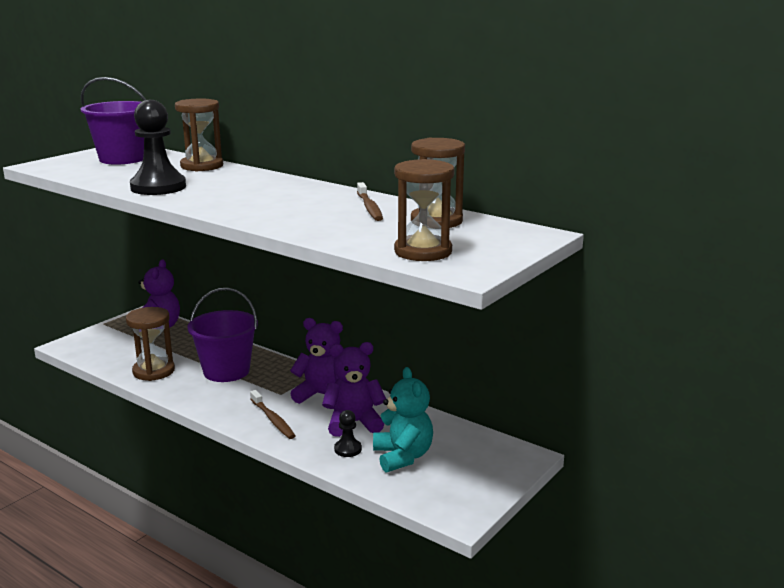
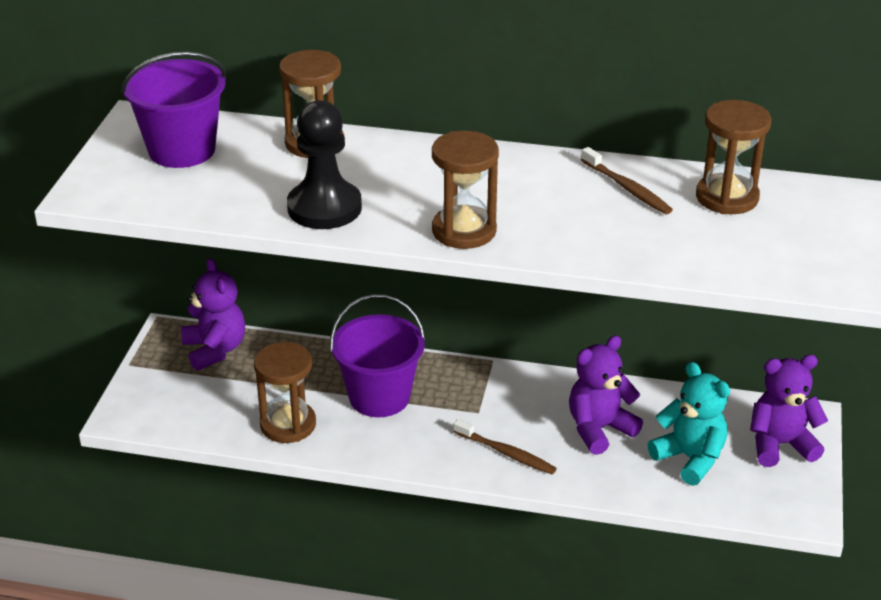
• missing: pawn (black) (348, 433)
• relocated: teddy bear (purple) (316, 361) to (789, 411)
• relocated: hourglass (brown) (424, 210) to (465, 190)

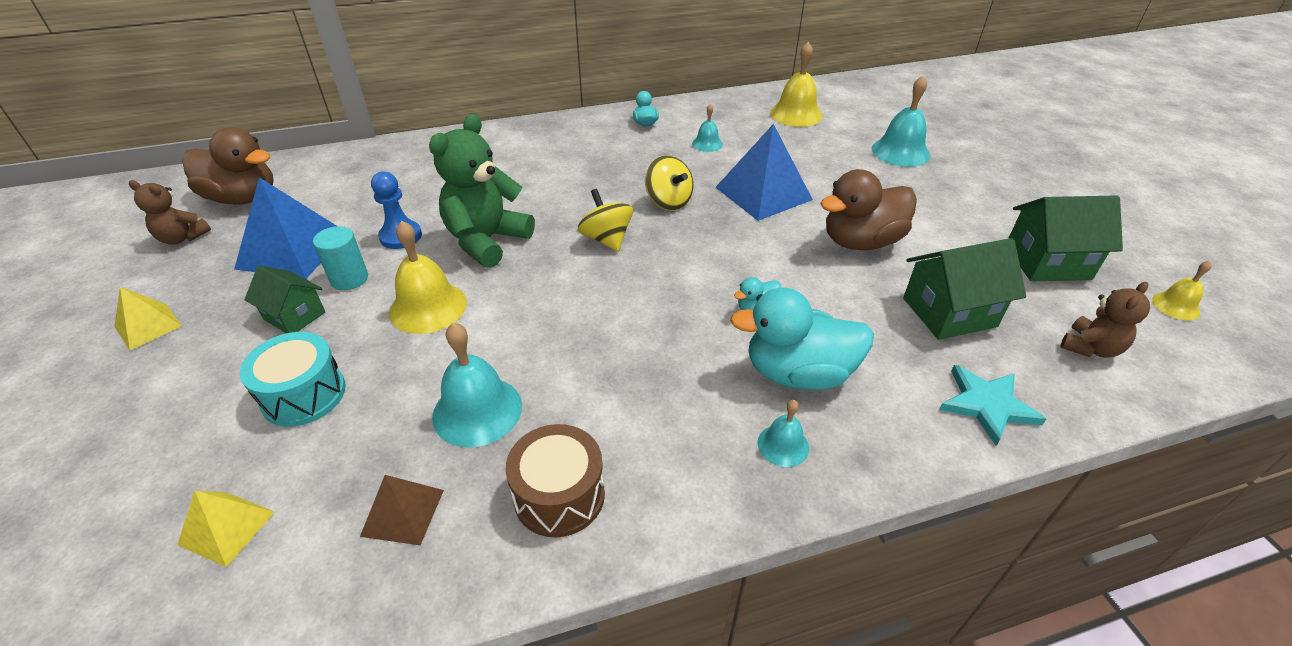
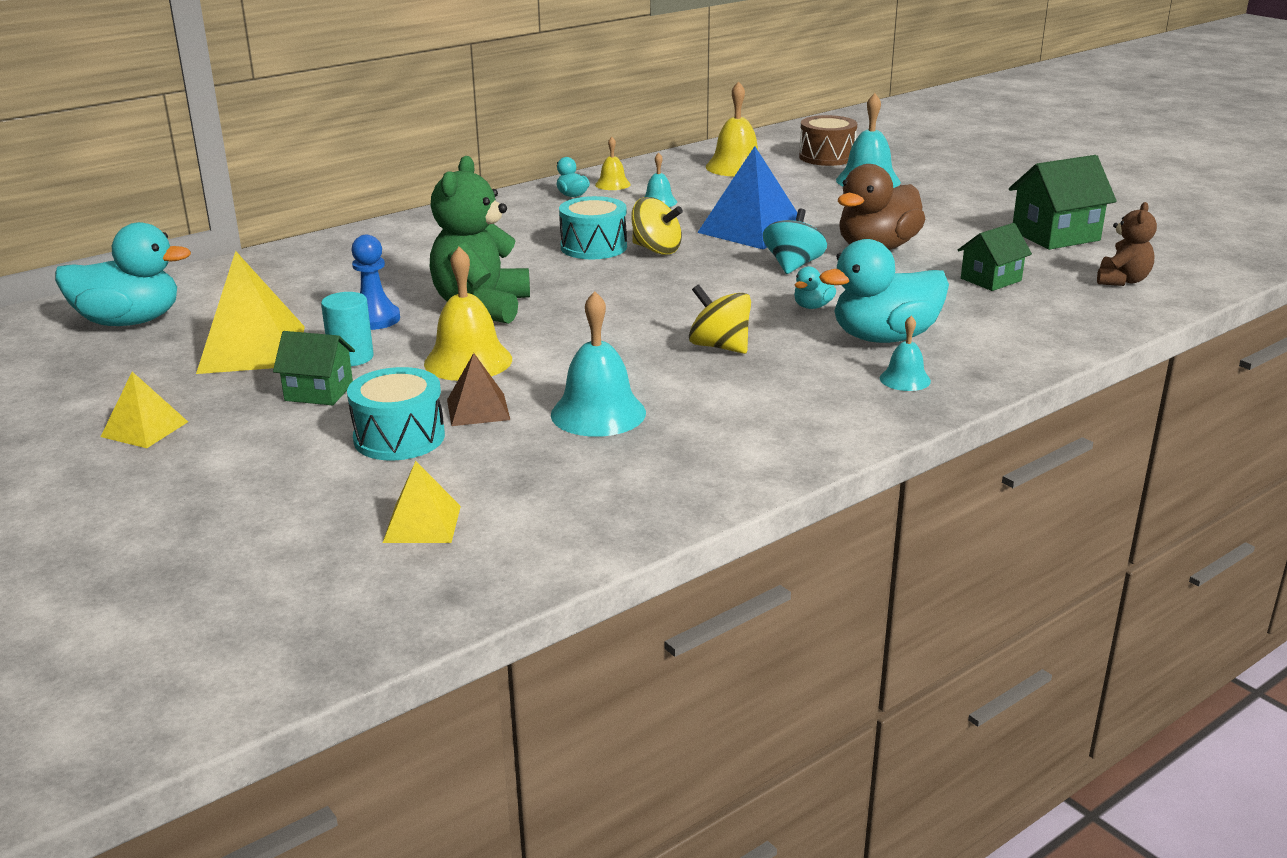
• missing: teddy bear (brown) (170, 212)
• missing: star (turquoise) (992, 405)
• appeared: drum (turquoise) (593, 227)
• appeared: spinning top (turquoise) (795, 241)
• relocated: pyramid (brown) (402, 510) to (478, 389)
• relocated: drum (brown) (555, 480) to (828, 140)
• relocated: spinning top (yellow) (605, 220) to (720, 319)
• relocated: bell (yellow) (1182, 290) to (613, 163)
• colour: duck (brown) (228, 166) to duck (turquoise) (123, 274)
• colour: pyramid (blue) (285, 228) to pyramid (yellow) (250, 312)
• size: house (green) (964, 289) = (995, 257) x0.64

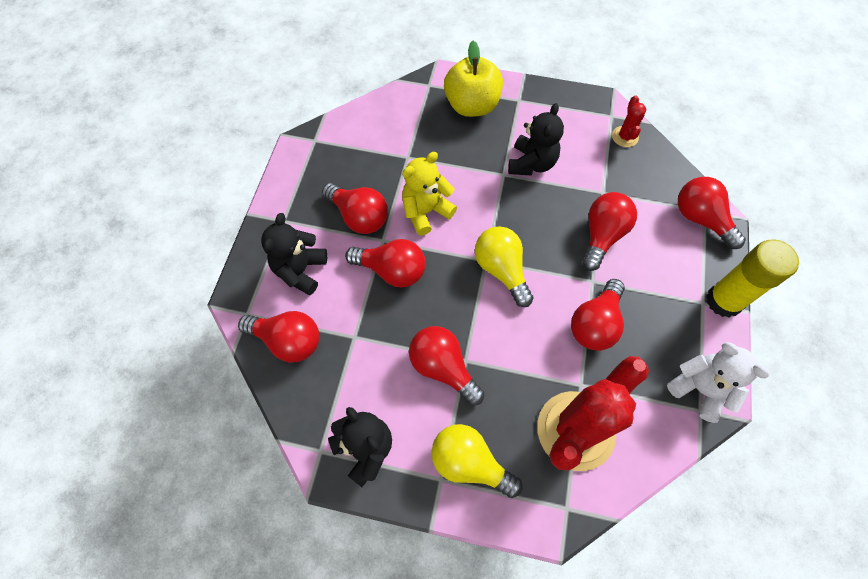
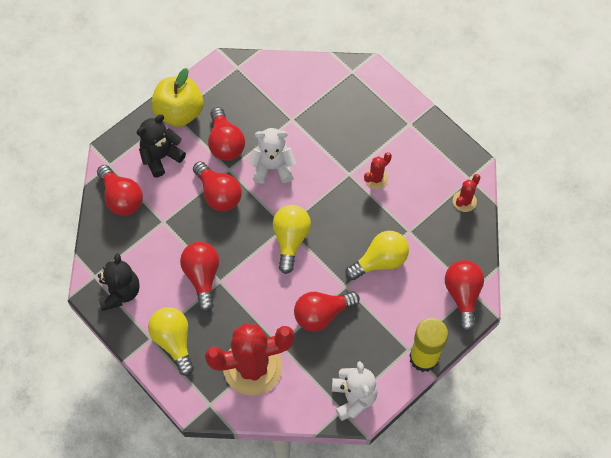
• relocated: apple (yellow) (473, 79) to (177, 97)
• exchanged: teddy bear (black) (536, 139) to cactus (red) (378, 170)
• colour: teddy bear (yellow) (429, 193) to teddy bear (white) (272, 156)
• colour: light bulb (red) (609, 231) to light bulb (yellow) (377, 255)

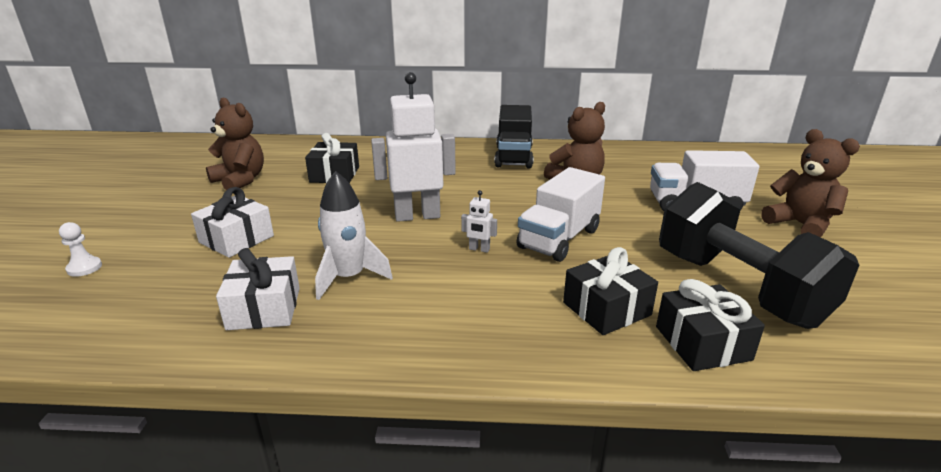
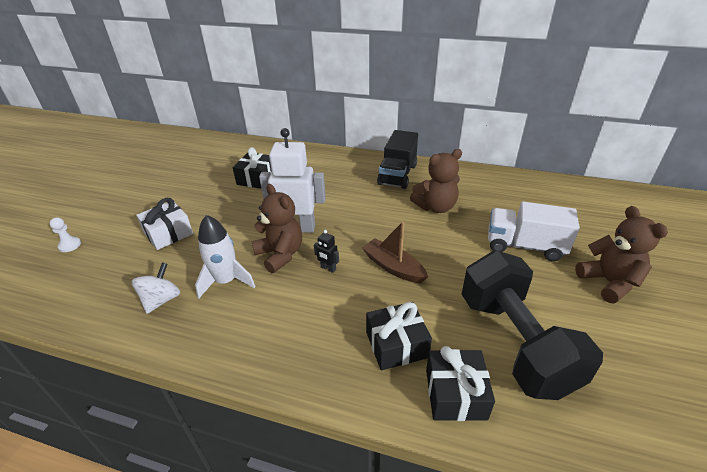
• relocated: teddy bear (brown) (235, 143) to (276, 228)
• exchanged: gift (white) (258, 289) to spinning top (white) (156, 288)
• exchanged: truck (white) (560, 214) to boat (brown) (395, 252)
• colour: robot (white) (479, 221) to robot (black) (326, 251)

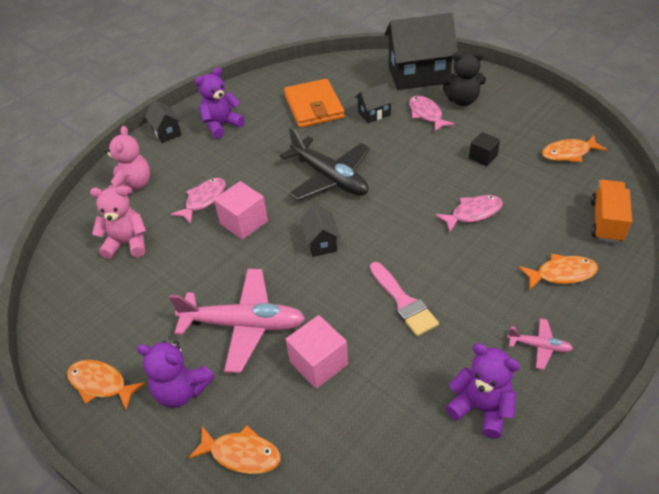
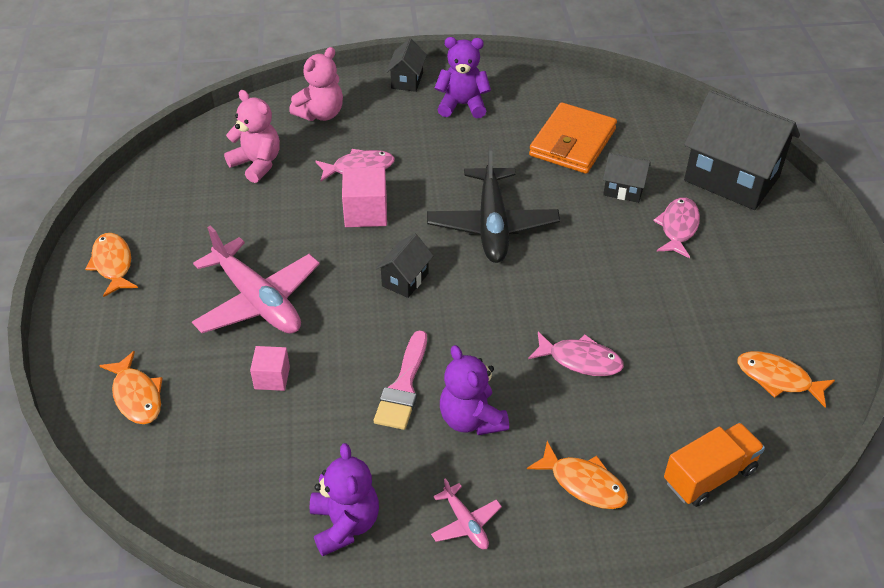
• missing: teddy bear (black) (464, 78)
• missing: cube (black) (484, 149)
• relocated: teddy bear (purple) (176, 374) to (474, 390)
• size: cube (pink) (317, 352) = (270, 368) x0.64

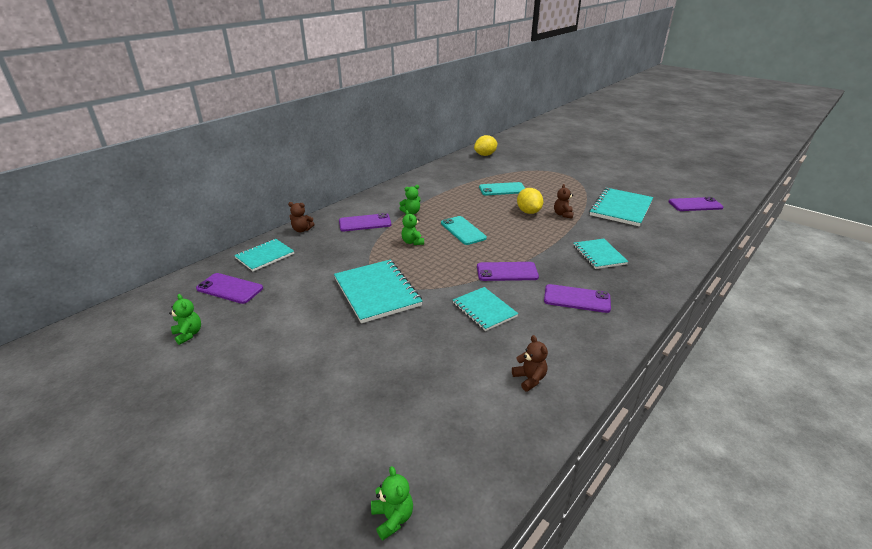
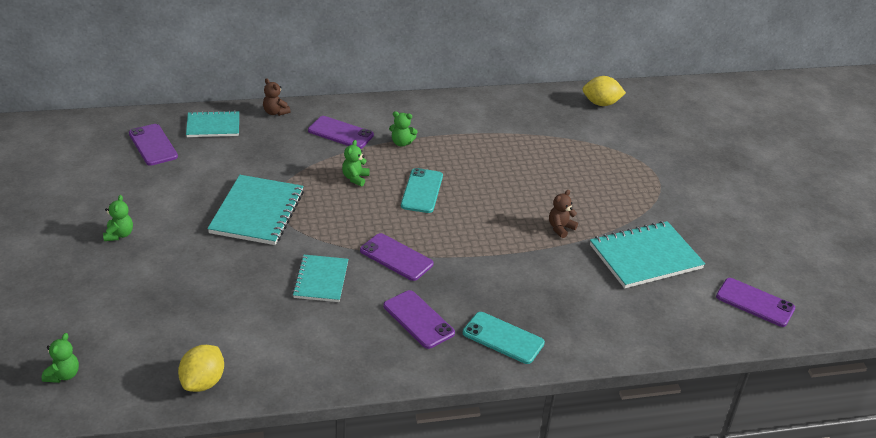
• missing: teddy bear (brown) (530, 363)
• missing: notebook (turquoise) (601, 254)
• relocated: teddy bear (green) (185, 319) to (118, 218)
• relocated: phone (turquoise) (502, 188) to (504, 338)
• relocated: lemon (yellow) (530, 201) to (201, 368)

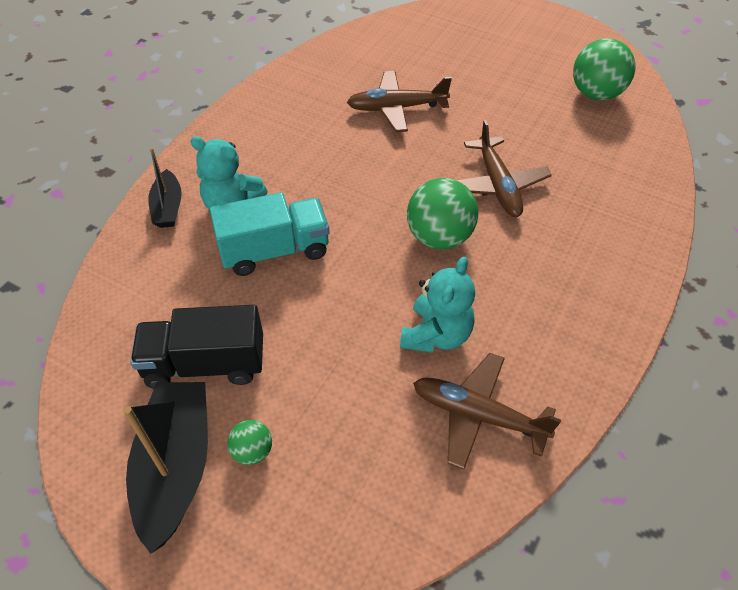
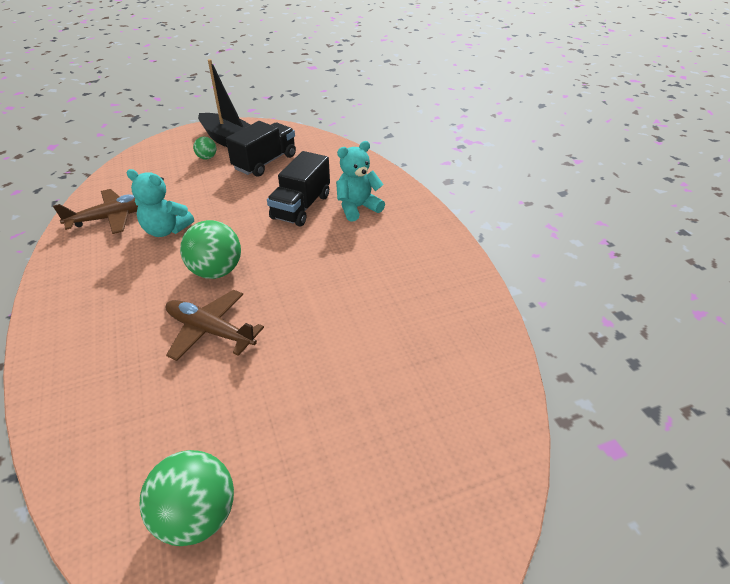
• missing: boat (black) (165, 188)
• missing: plane (brown) (399, 101)
• colour: truck (turquoise) (269, 234) to truck (black) (298, 188)
• spun: teddy bear (turquoise) (437, 305) = (160, 203) 45 degrees counterclockwise

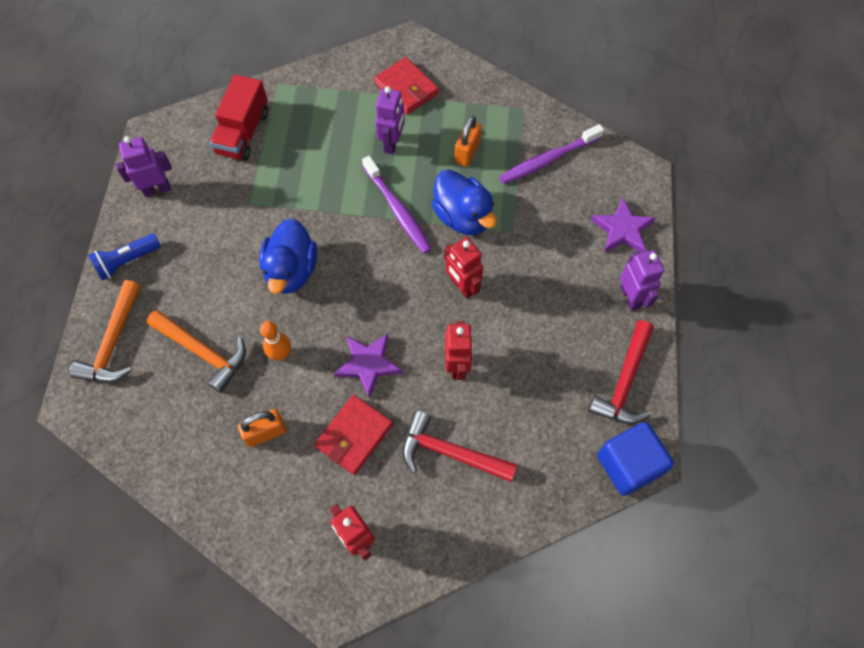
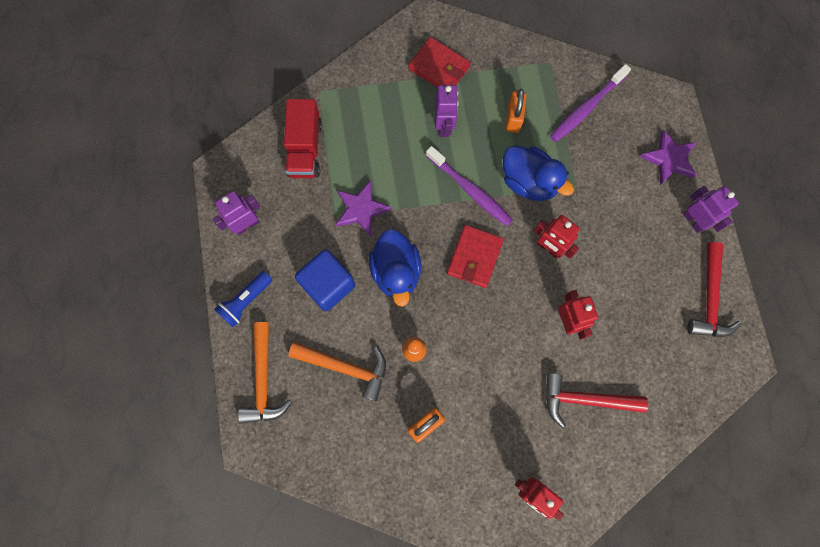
• relocated: wallet (red) (354, 435) to (475, 256)
• relocated: star (purple) (368, 366) to (364, 208)
• relocated: cube (blue) (635, 459) to (325, 280)

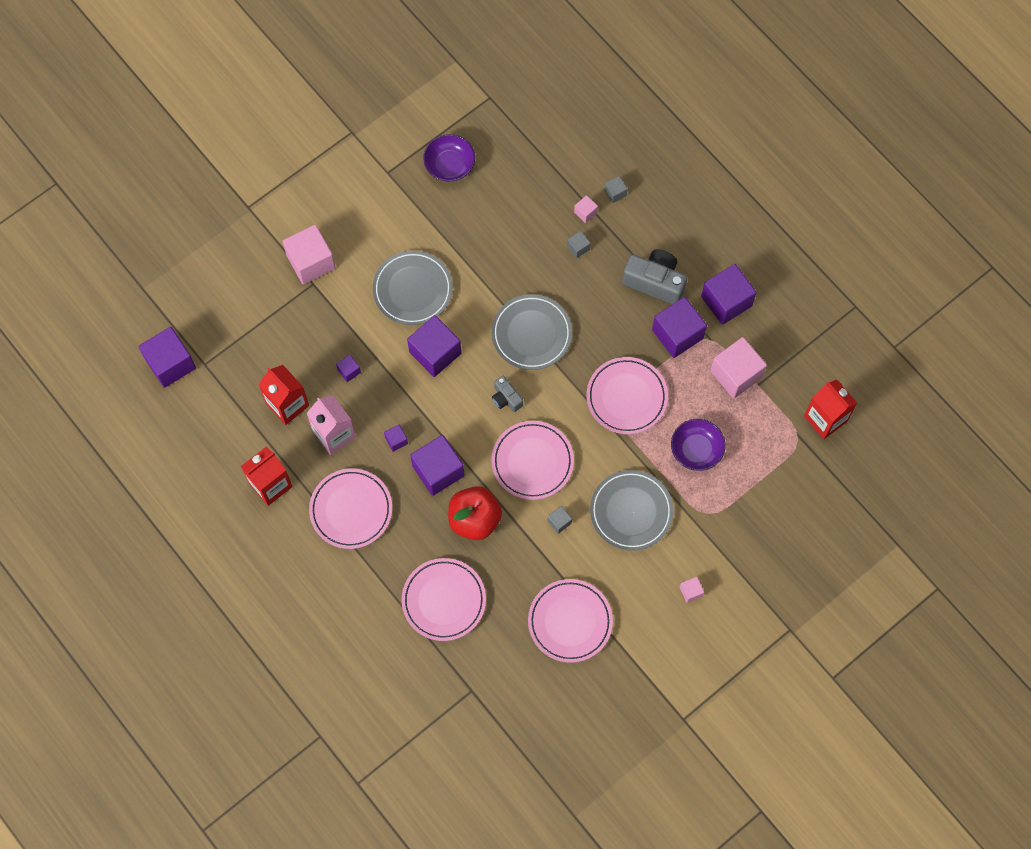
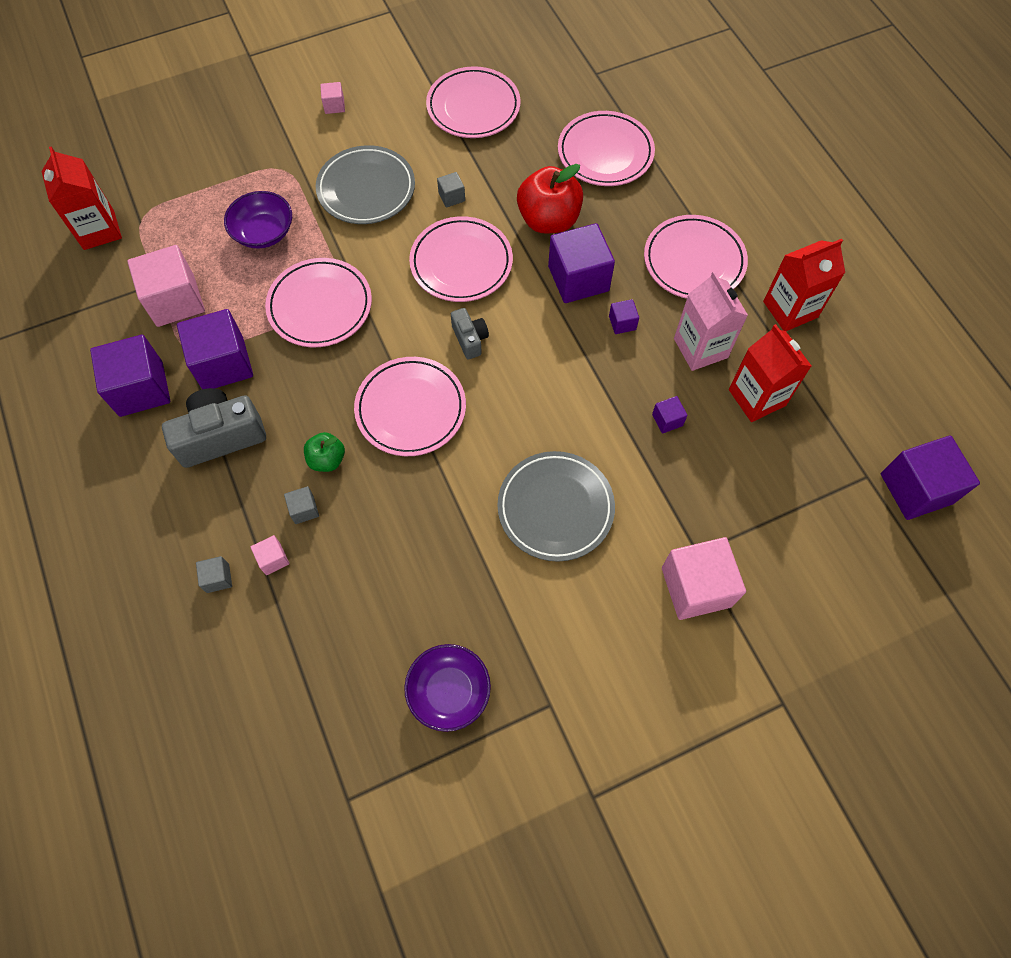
• missing: cube (purple) (434, 346)
• appeared: apple (green) (324, 452)
• colour: plate (grey) (532, 332) to plate (pink) (410, 406)
• spun: camera (grey) (654, 276) = (214, 428) 120 degrees clockwise

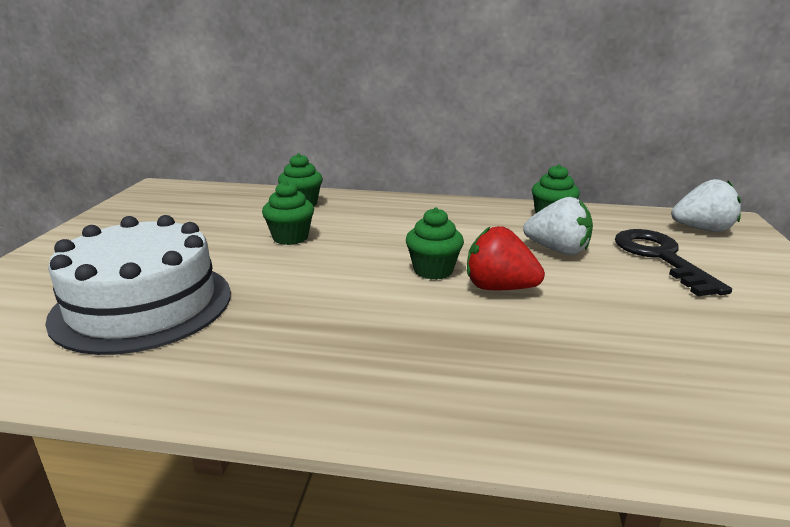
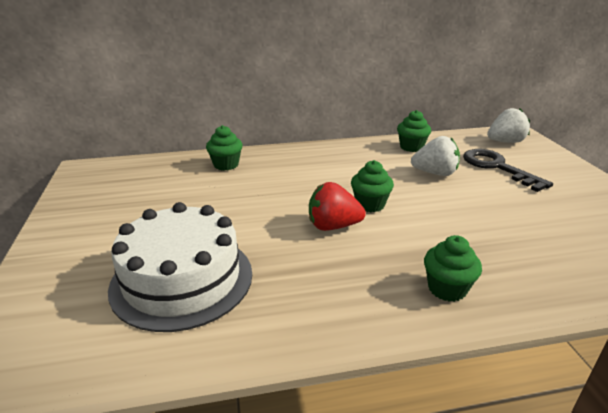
• relocated: cupcake (green) (288, 213) to (453, 268)
• relocated: strawberry (red) (506, 258) to (337, 206)

